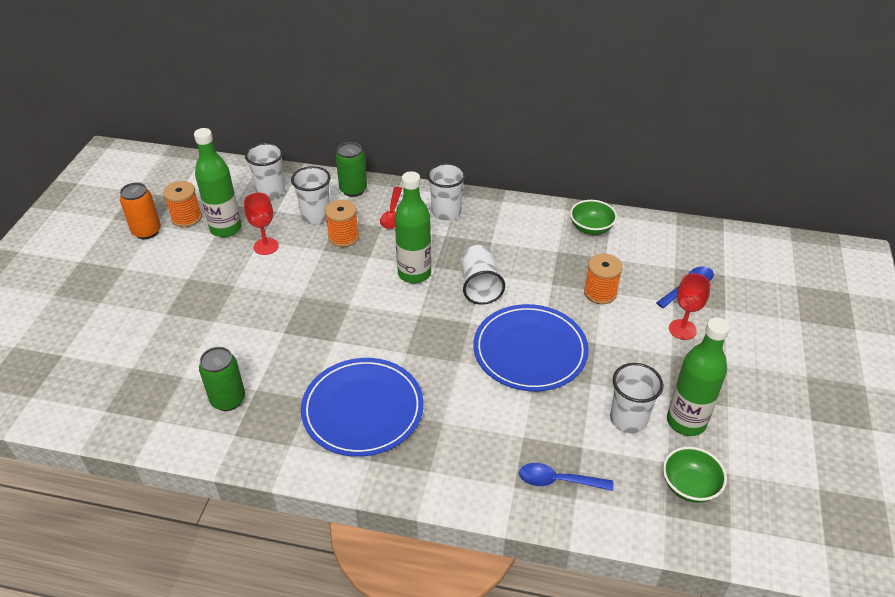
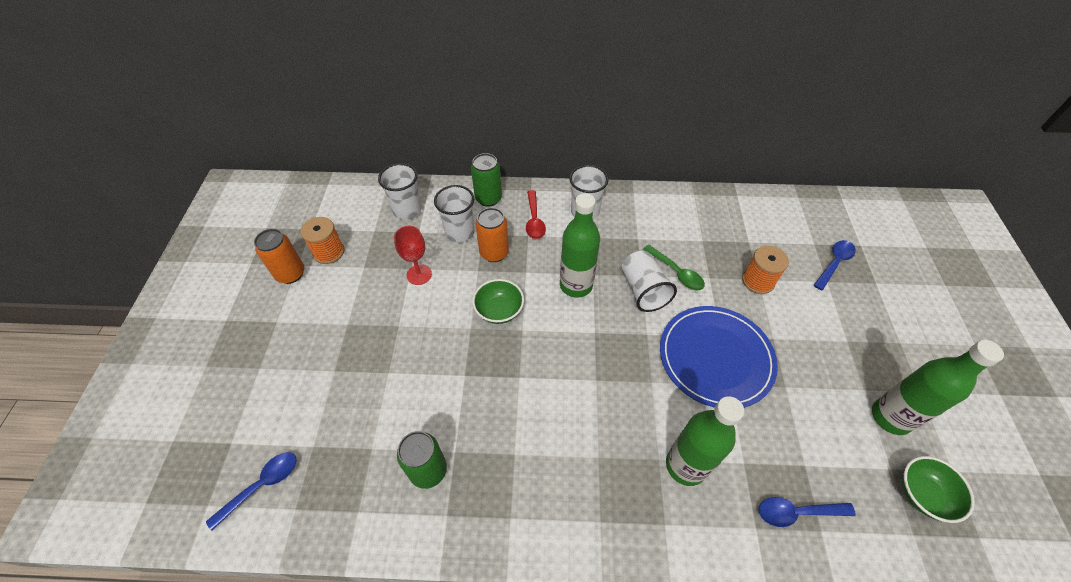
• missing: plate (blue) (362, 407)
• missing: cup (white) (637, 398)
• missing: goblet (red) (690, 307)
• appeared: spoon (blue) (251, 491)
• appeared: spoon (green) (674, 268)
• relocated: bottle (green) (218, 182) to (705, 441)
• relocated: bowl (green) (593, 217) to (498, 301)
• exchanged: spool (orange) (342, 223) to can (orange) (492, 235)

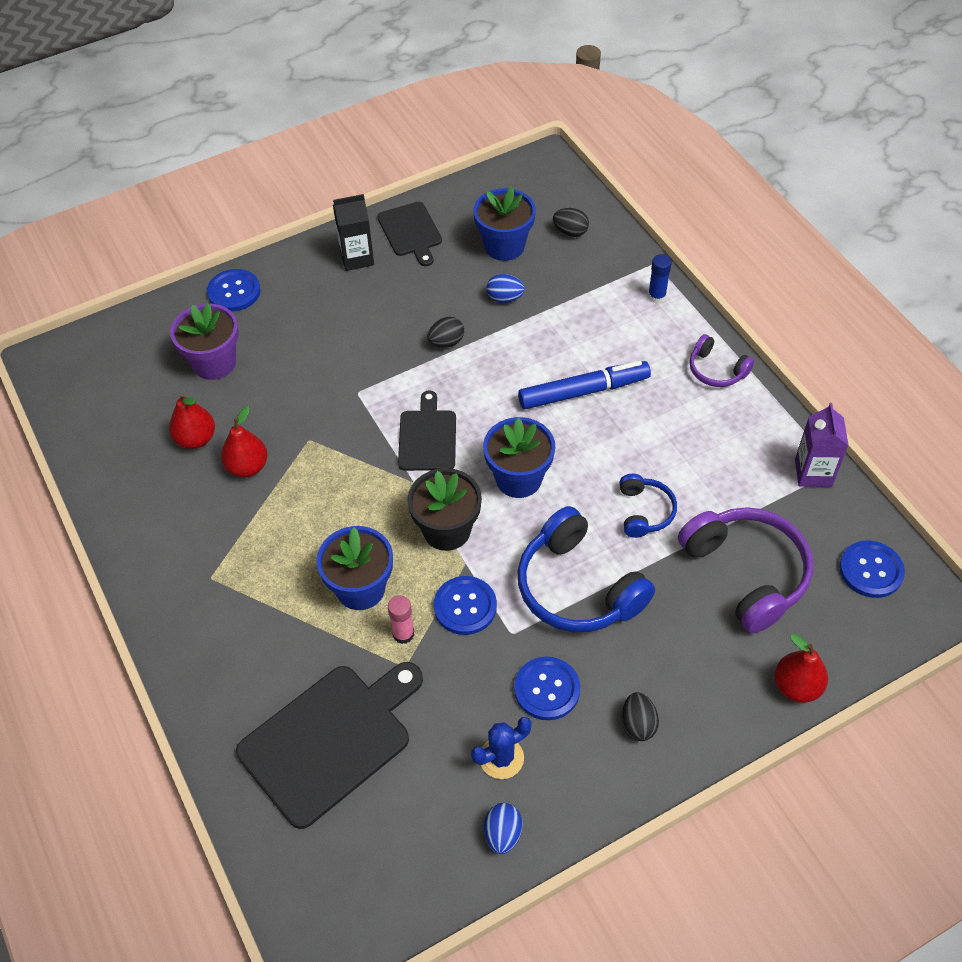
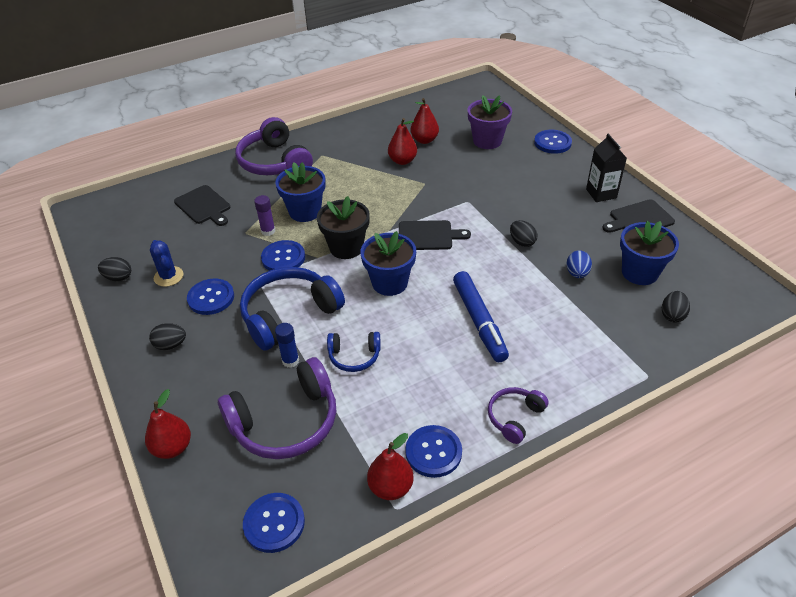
• appeared: headphones (purple) (274, 146)
• appeared: button (blue) (433, 451)
• relocated: glue stick (blue) (660, 278) to (287, 345)
• exchanged: carton (purple) (822, 445) to pear (red) (390, 466)
• colour: glue stick (pink) (401, 619) to glue stick (purple) (264, 215)
• colour: egg (blue) (503, 828) to egg (black) (114, 269)
• size: cutting board (black) (329, 745) = (202, 205) x0.58

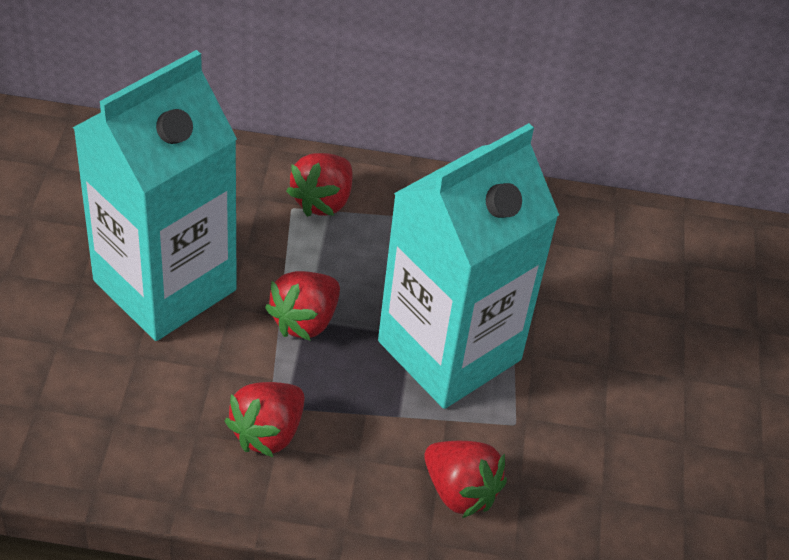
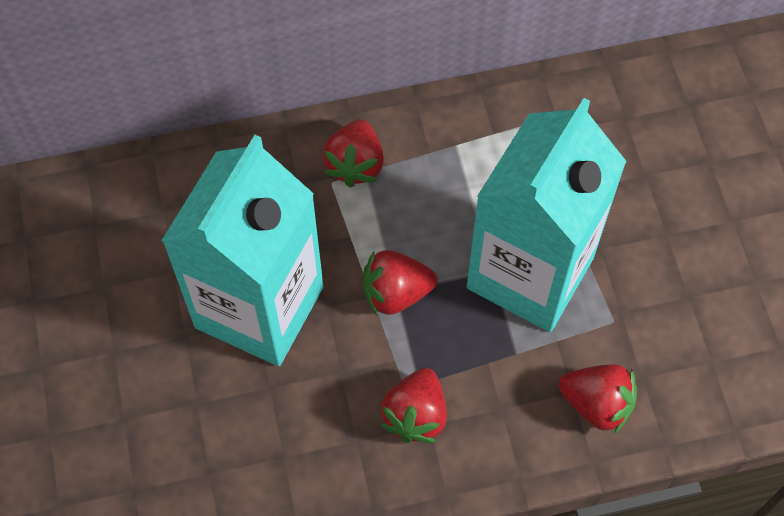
• spun: strawberry (red) (302, 306) = (400, 283) 60 degrees clockwise

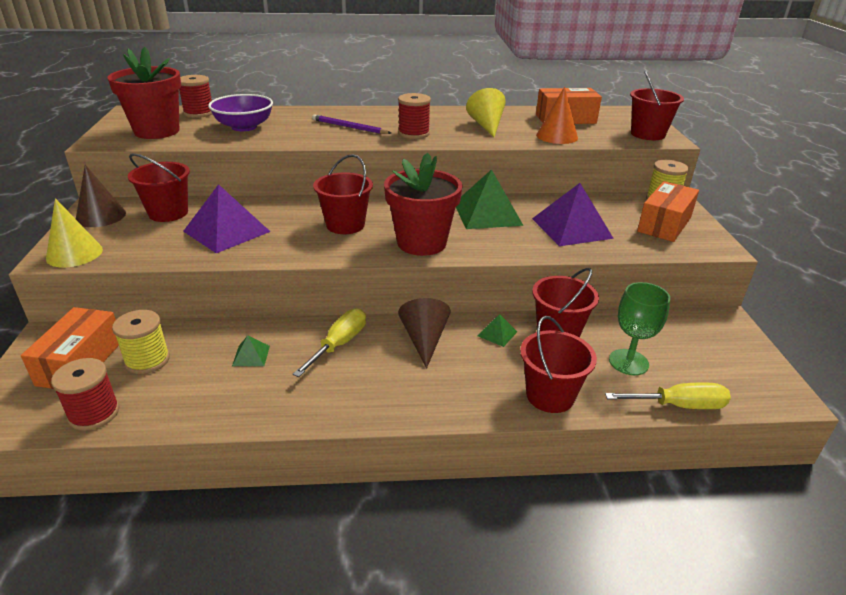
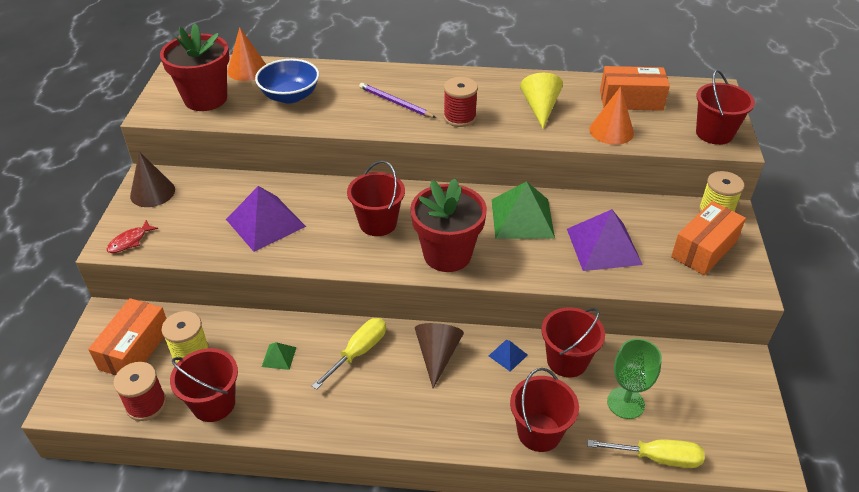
• relocated: bucket (red) (159, 187) to (204, 385)
• exchanged: cone (yellow) (74, 232) to fish (red) (132, 236)
• exchanged: spool (red) (195, 96) to cone (orange) (247, 54)
• colour: bowl (purple) (240, 112) to bowl (blue) (287, 81)
• colour: pyramid (green) (497, 330) to pyramid (blue) (508, 356)

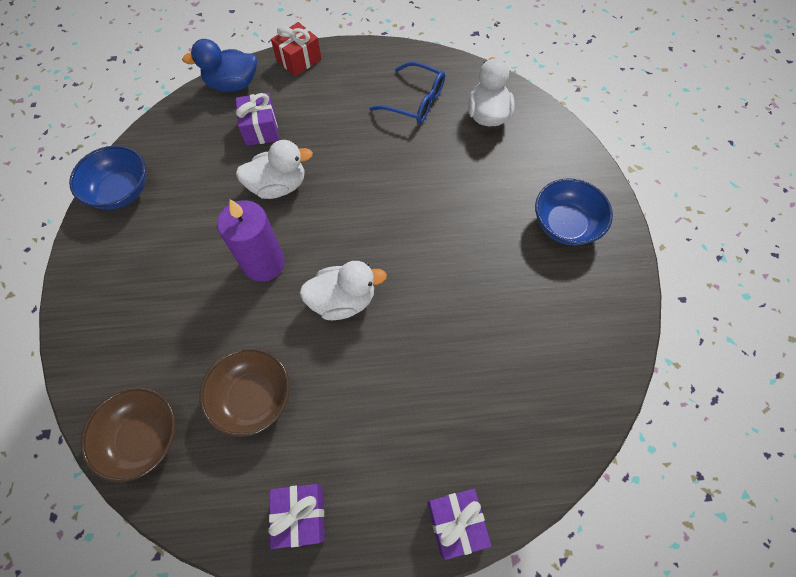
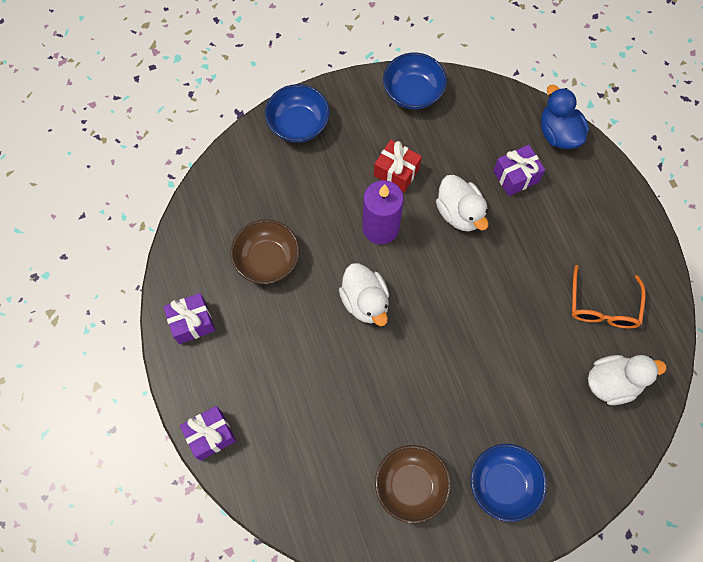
• appeared: bowl (blue) (297, 113)
• relocated: bowl (brown) (128, 435) to (413, 484)
• relocated: gift (red) (296, 49) to (398, 166)
• colour: glasses (blue) (407, 93) to glasses (orange) (609, 296)

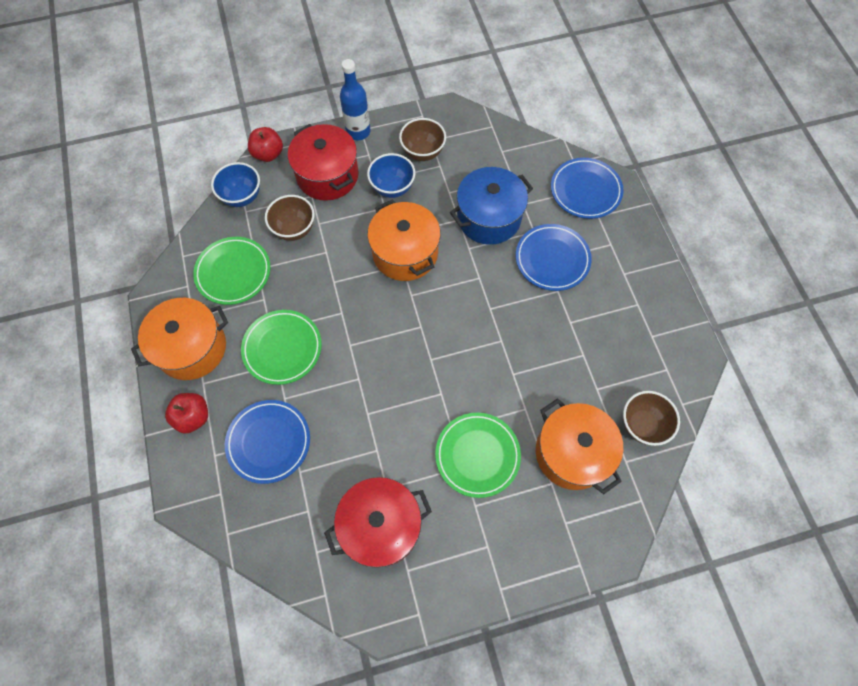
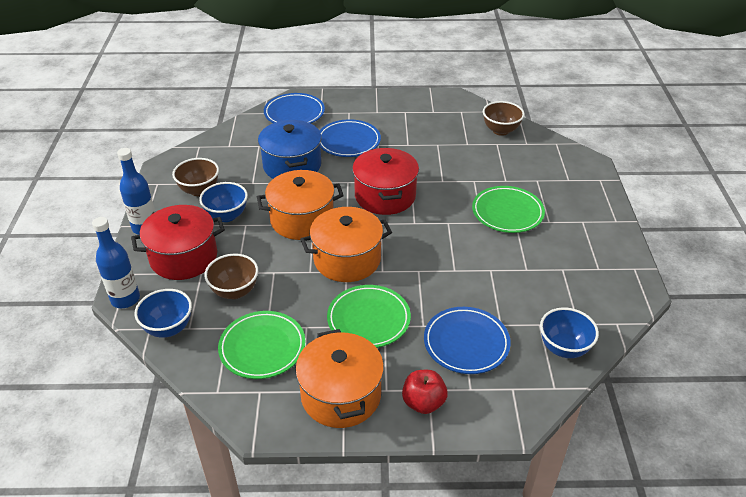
• appeared: bowl (blue) (569, 332)
• relocated: pot (red) (378, 522) to (385, 181)
• relocated: pot (orange) (579, 446) to (346, 244)
• exchanged: apple (red) (265, 144) to bottle (blue) (116, 262)

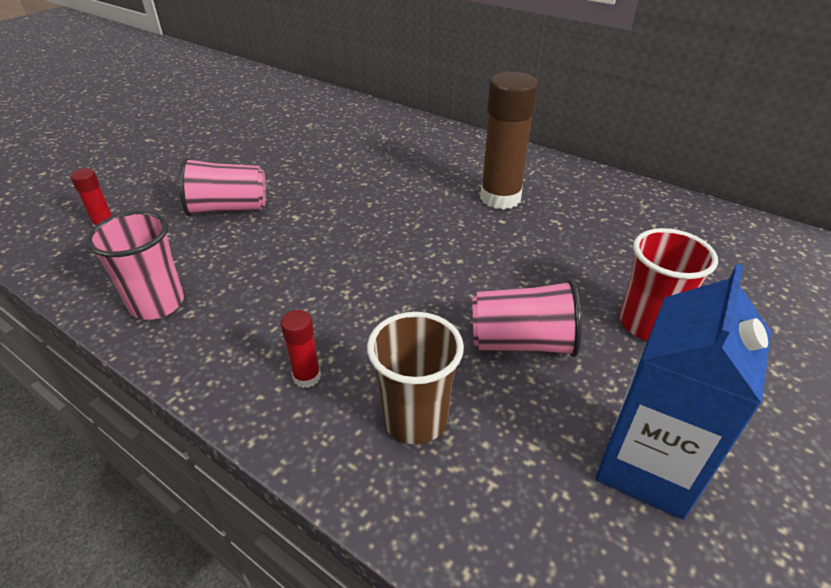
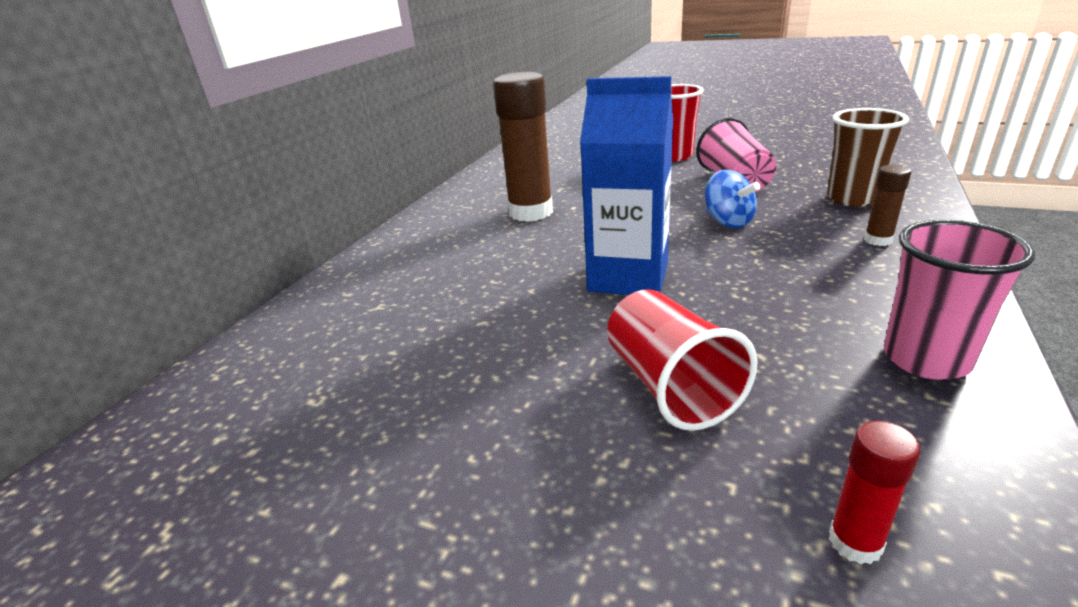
• appeared: spinning top (blue) (732, 199)
• relocated: carton (blue) (683, 392) to (626, 185)
• colour: cup (pink) (222, 186) to cup (red) (682, 360)
• colour: glue stick (red) (300, 349) to glue stick (brown) (887, 205)

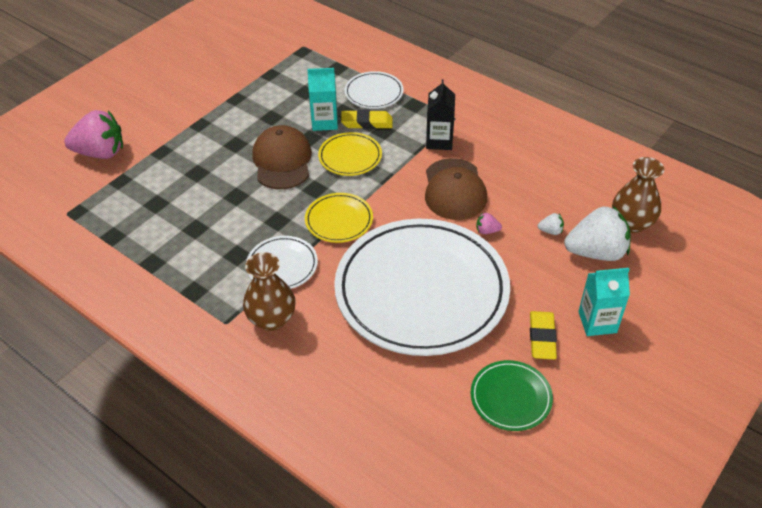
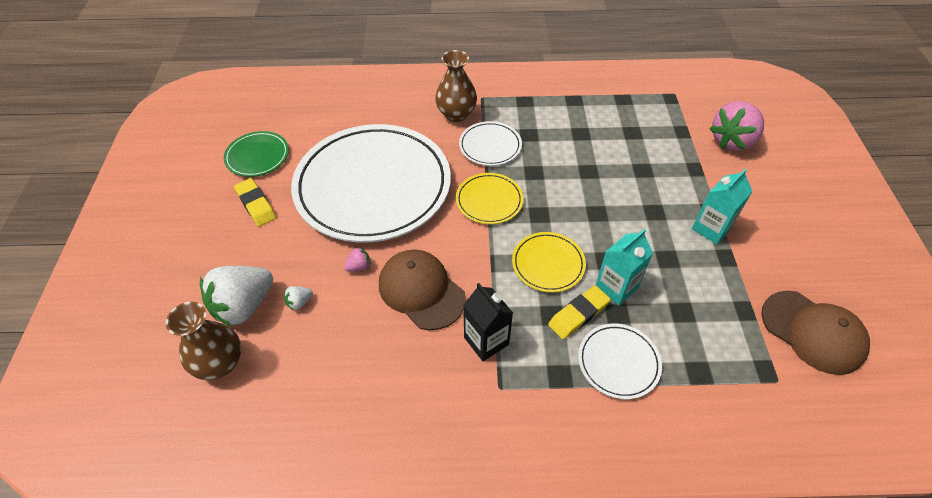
• relocated: cap (brown) (282, 157) to (815, 333)
• relocated: carton (turquoise) (604, 302) to (722, 206)

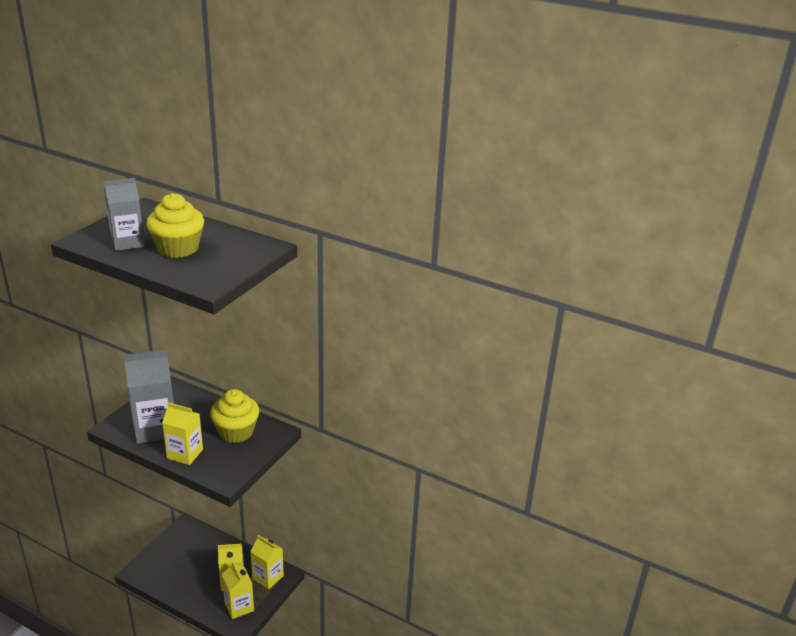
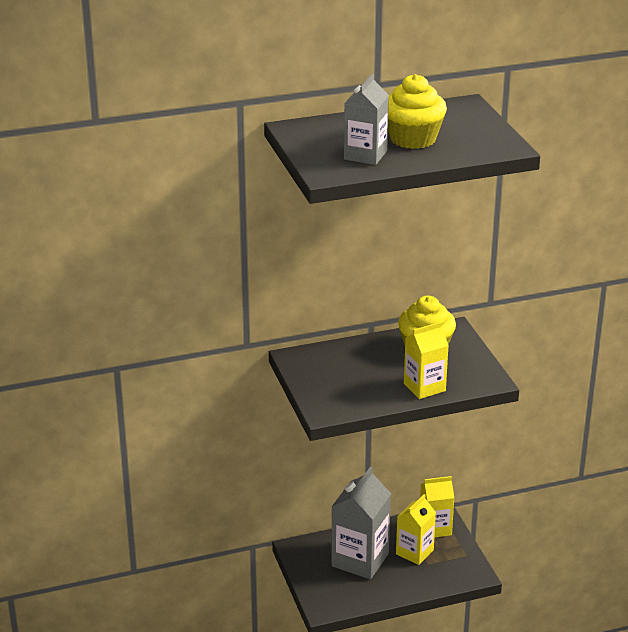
• missing: carton (yellow) (238, 590)
• relocated: carton (grey) (149, 396) to (361, 522)

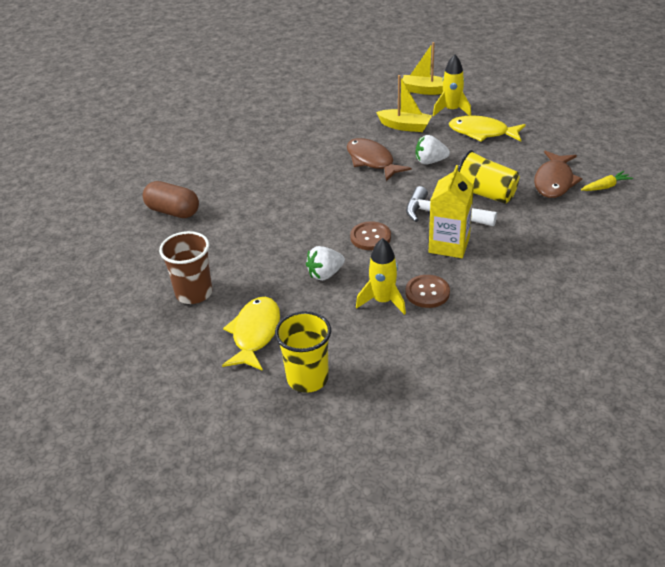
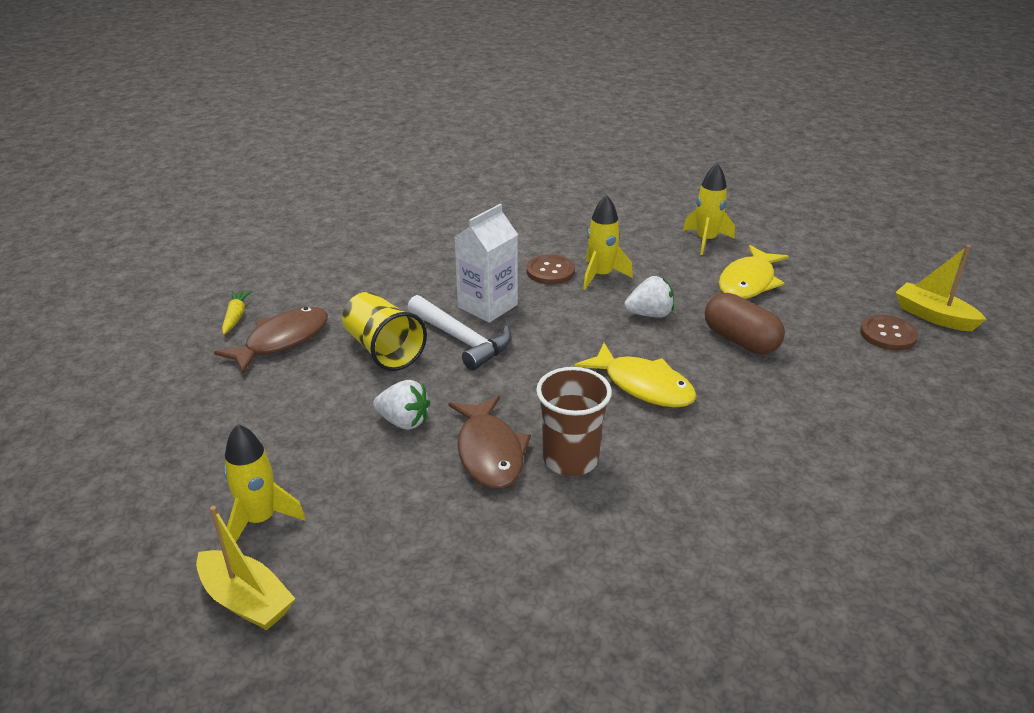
• relocated: capsule (brown) (171, 199) to (745, 323)
• relocated: cup (brown) (185, 267) to (574, 421)
• relocated: button (brown) (370, 235) to (889, 333)
• relocated: boat (yellow) (404, 103) to (941, 288)
• relocated: fish (yellow) (487, 129) to (636, 375)
• exchanged: cup (yellow) (303, 352) to rocket (yellow) (709, 209)
• colour: carton (yellow) (451, 211) to carton (white) (486, 263)
• spun: carrot (yellow) (607, 181) = (237, 312) 90 degrees clockwise

